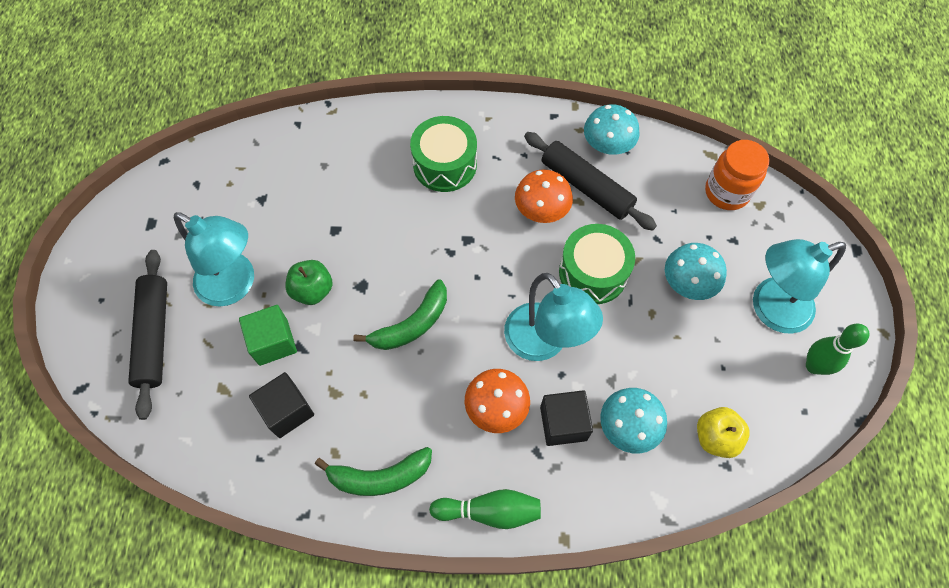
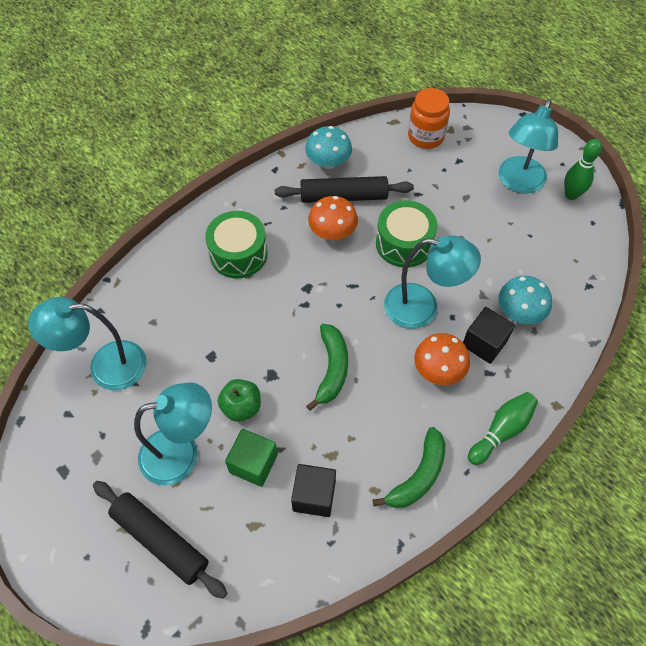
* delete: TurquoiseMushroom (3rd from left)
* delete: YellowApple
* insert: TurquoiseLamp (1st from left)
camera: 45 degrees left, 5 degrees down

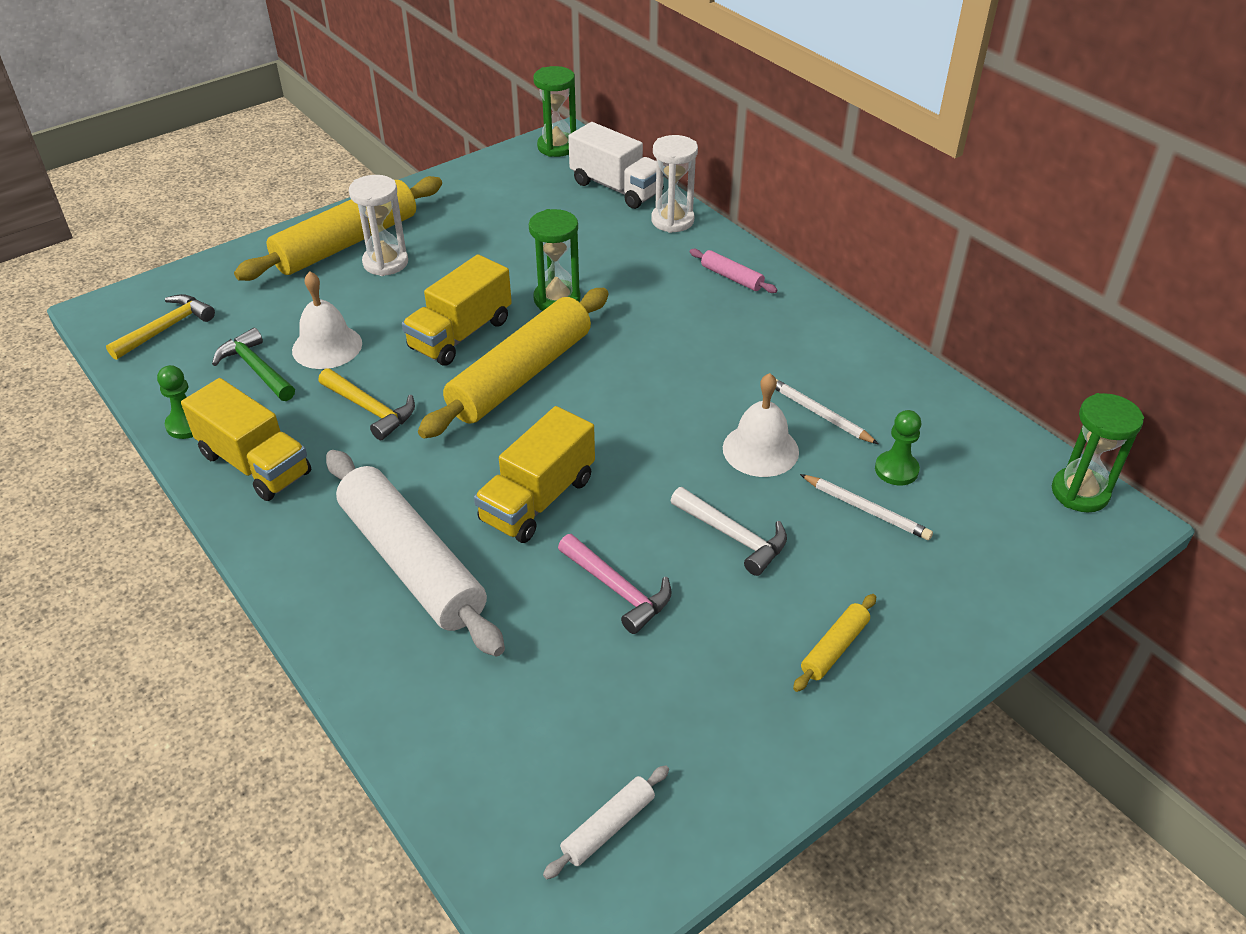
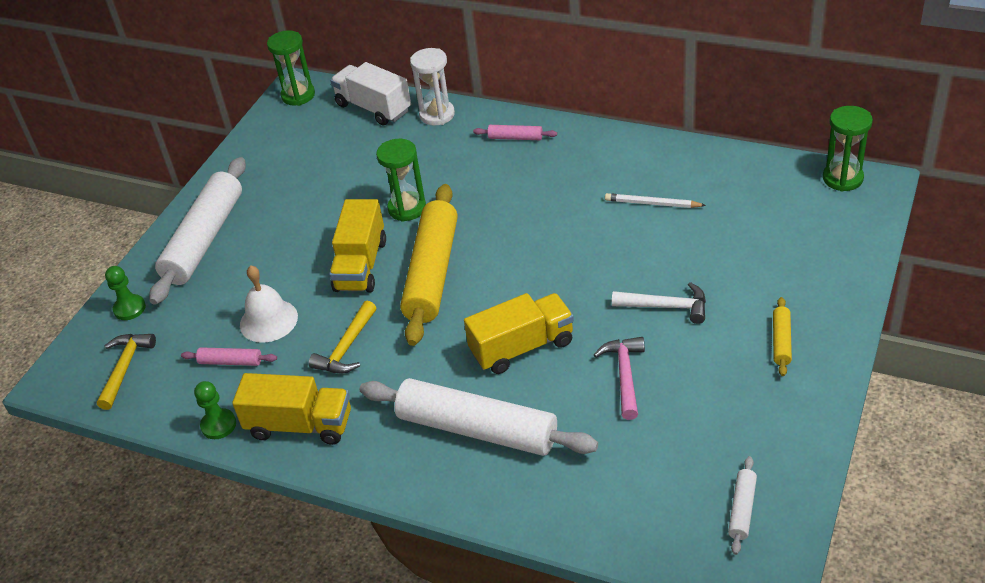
* replace: GreenHammer to PinkRollingPin (1st from left)
* recolor: YellowRollingPin (1st from left) to WhiteRollingPin (1st from left)
* rotate: YellowHammer (2nd from left) 105 degrees clockwise
* delete: WhiteHourglass (1st from left)
* rotate: YellowTruck (3rd from left) 120 degrees counterclockwise
* rotate: PinkHammer 105 degrees counterclockwise
* rotate: WhiteTruck 150 degrees counterclockwise
* delete: WhiteBell (2nd from left)
* delete: WhitePencil (2nd from left)
* move: GreenPawn (2nd from left in the first image) to GreenPawn (1st from left)
camera: 25 degrees left, 0 degrees up

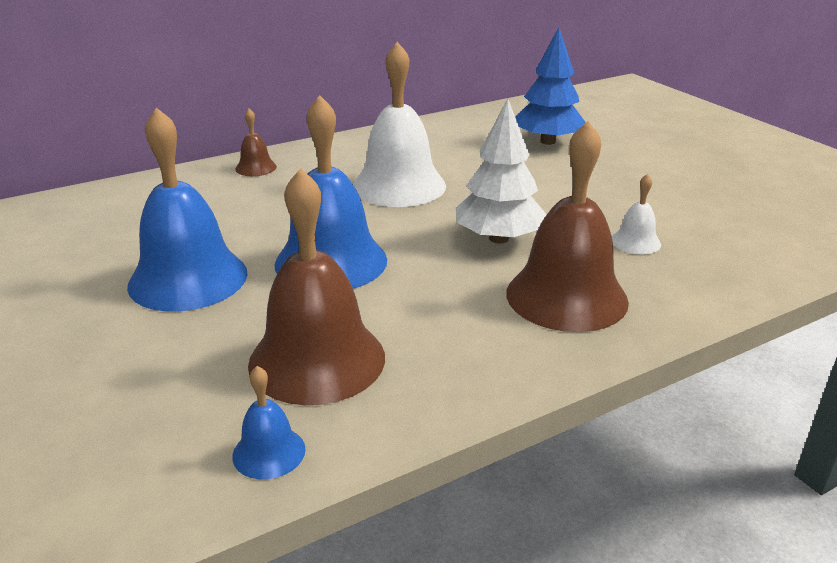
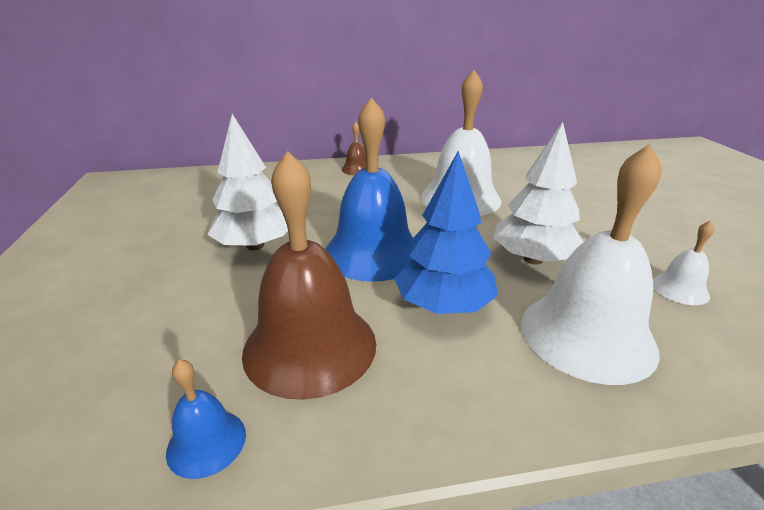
* replace: BlueBell (1st from left) to WhiteTree (1st from left)
* recolor: BrownBell (3rd from left) to WhiteBell (2nd from left)
* move: BlueTree
camera: 20 degrees right, 0 degrees up

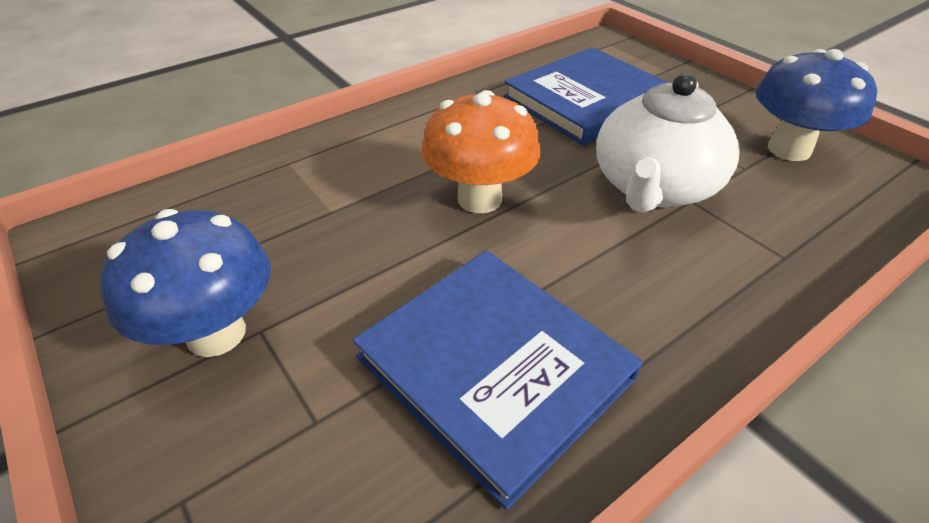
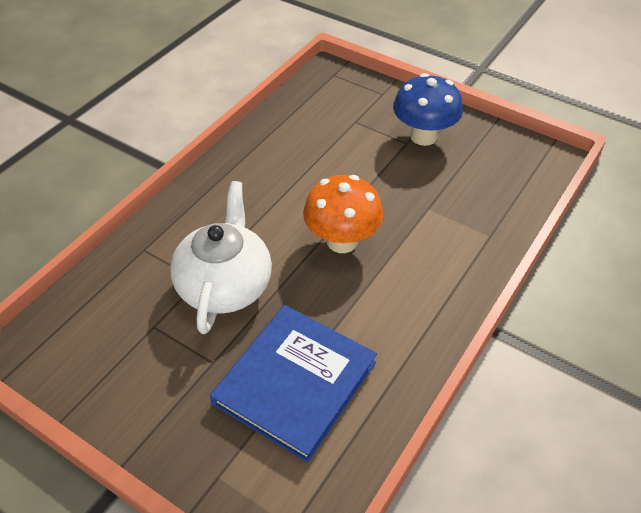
* delete: BlueBook (1st from left)
* delete: BlueMushroom (2nd from left)
camera: 160 degrees right, 5 degrees up

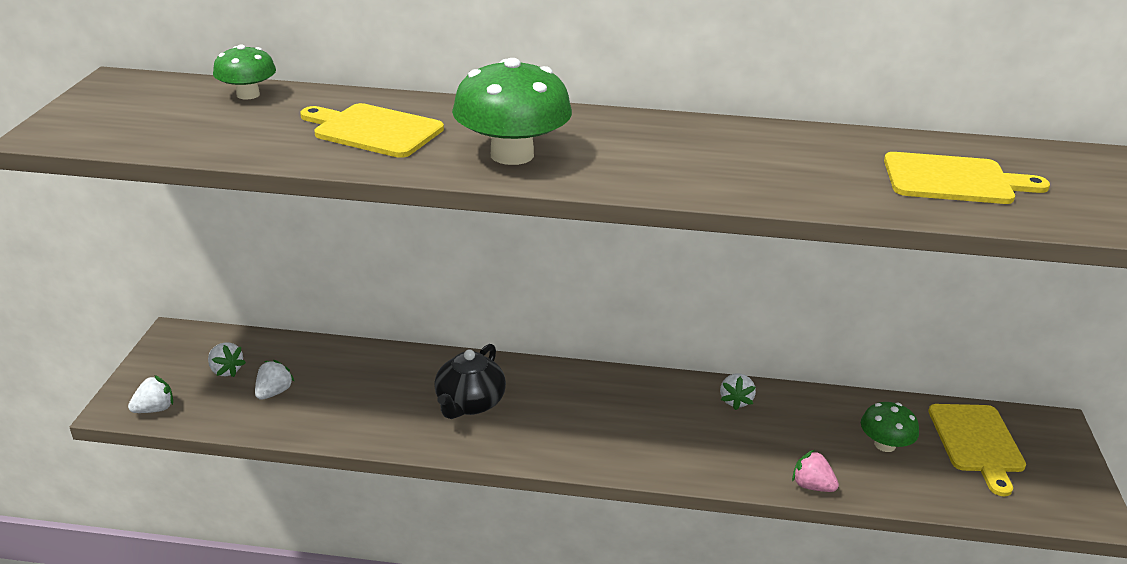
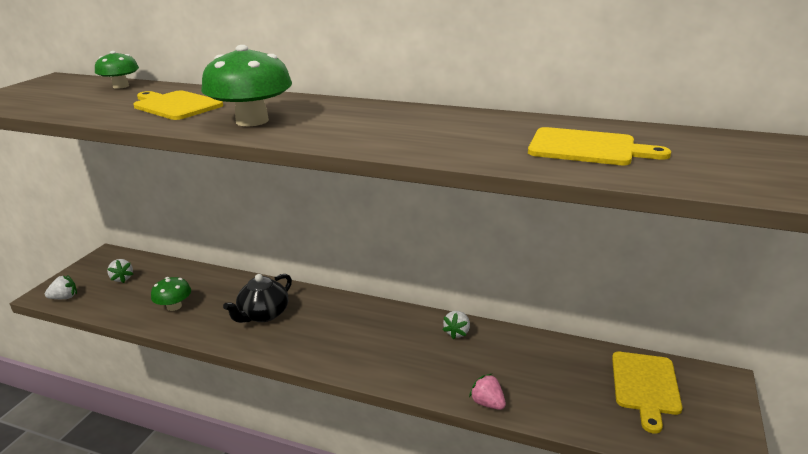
* delete: WhiteStrawberry (3rd from left)
* move: GreenMushroom (3rd from left in the first image) to GreenMushroom (2nd from left)
camera: 15 degrees right, 5 degrees down

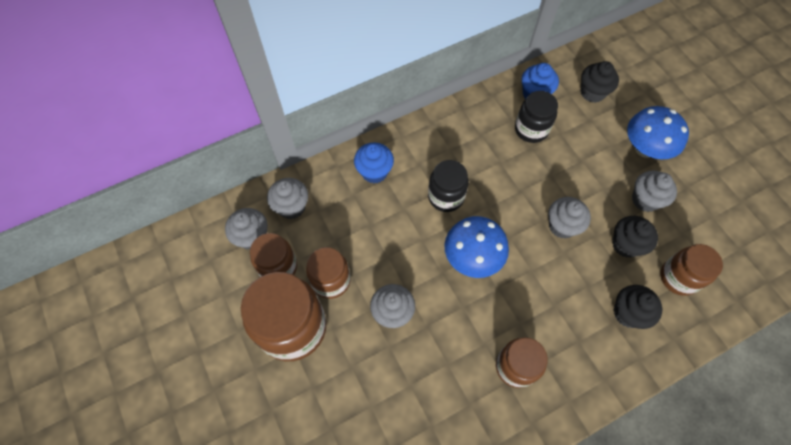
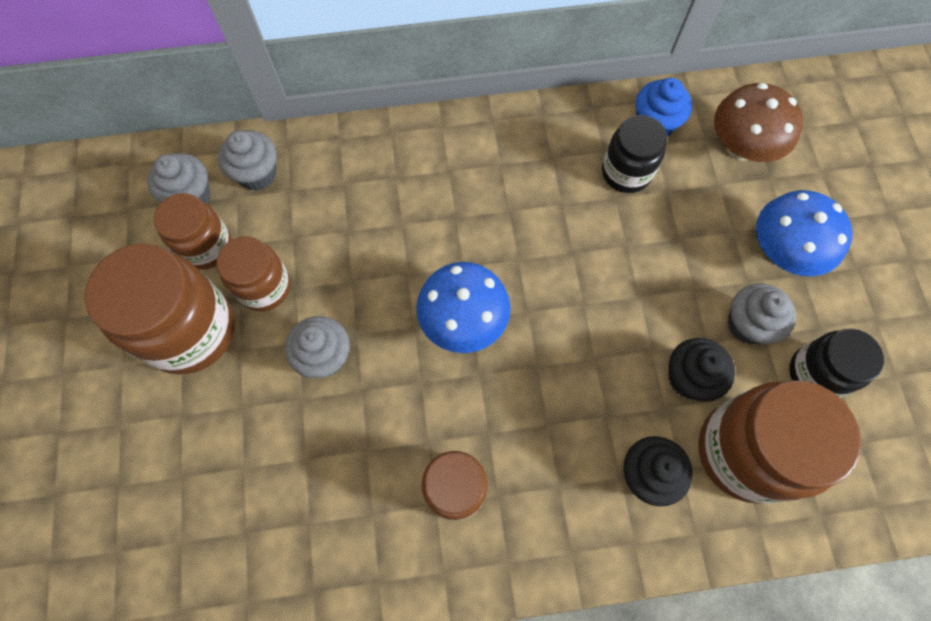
* delete: BlueCupcake (1st from left)
* move: BlackJar (1st from left in the first image) to BlackJar (2nd from left)
* delete: GreyCupcake (4th from left)
* replace: BlackCupcake (1st from left) to BrownMushroom
* resize: BrownJar (5th from left) x1.69
camera: 20 degrees right, 5 degrees up

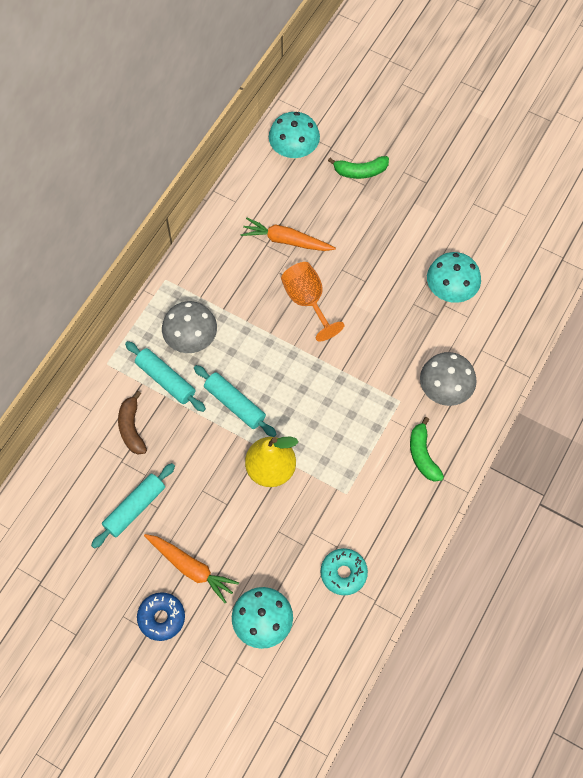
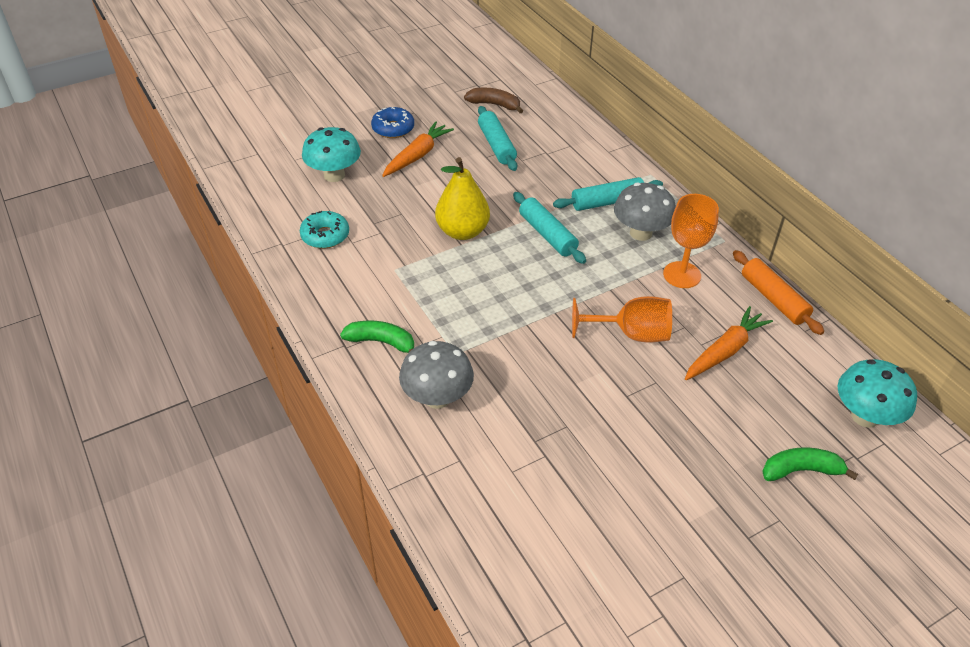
* move: BrownBanana
* rotate: OrangeCarrot (1st from left) 150 degrees clockwise
* rotate: TurquoiseRollingPin (3rd from left in the first image) 75 degrees clockwise
* rotate: GreenBanana (1st from left in the first image) 60 degrees clockwise
* delete: TurquoiseMushroom (3rd from left)
* insert: OrangeGoblet (2nd from left)
* insert: OrangeRollingPin
camera: 120 degrees right, 20 degrees down

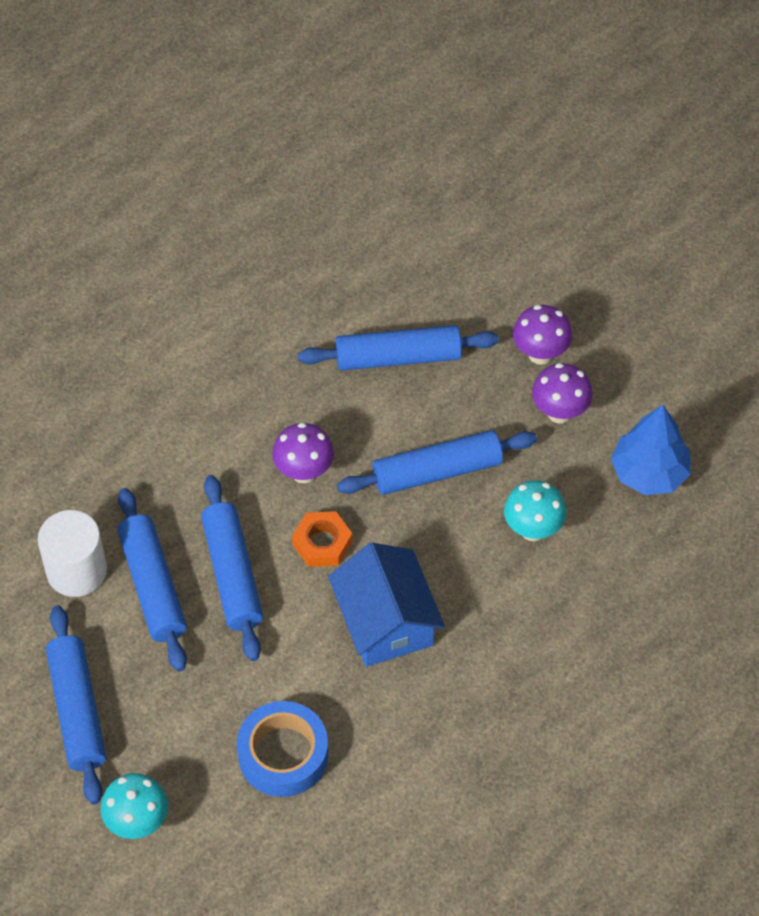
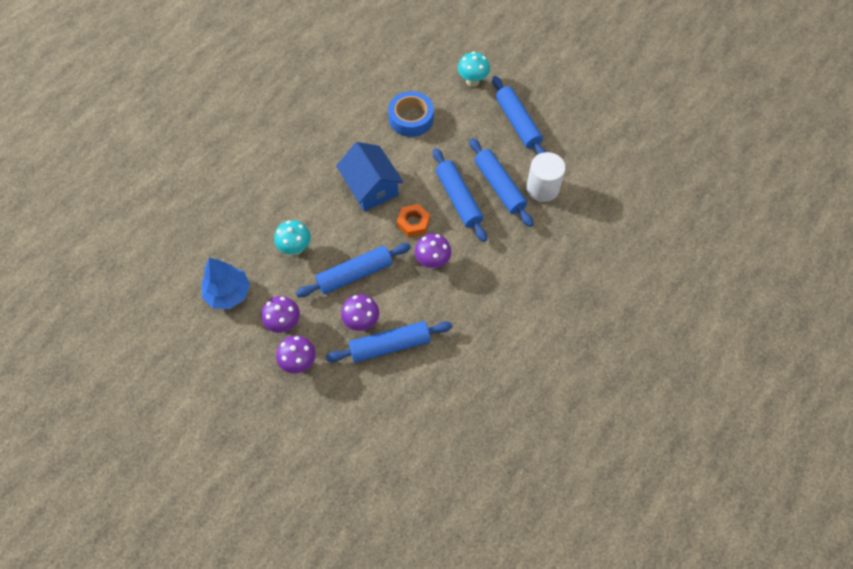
* insert: PurpleMushroom (3rd from left)
camera: 170 degrees right, 5 degrees up

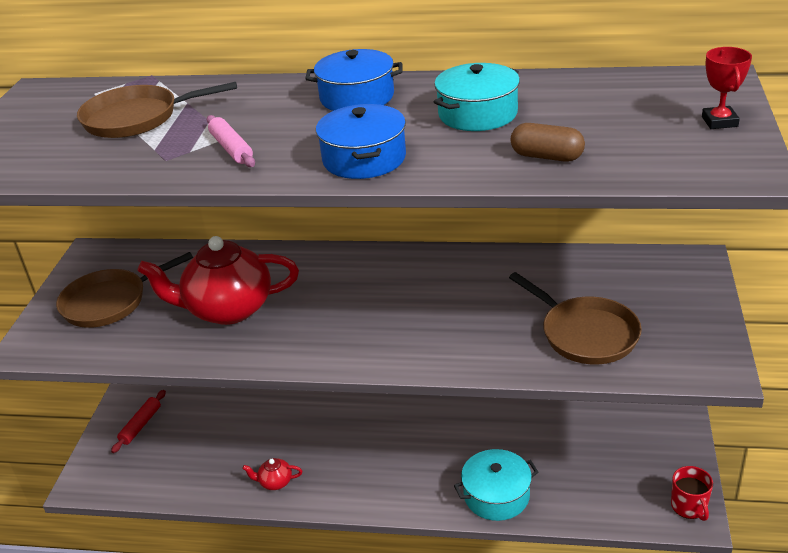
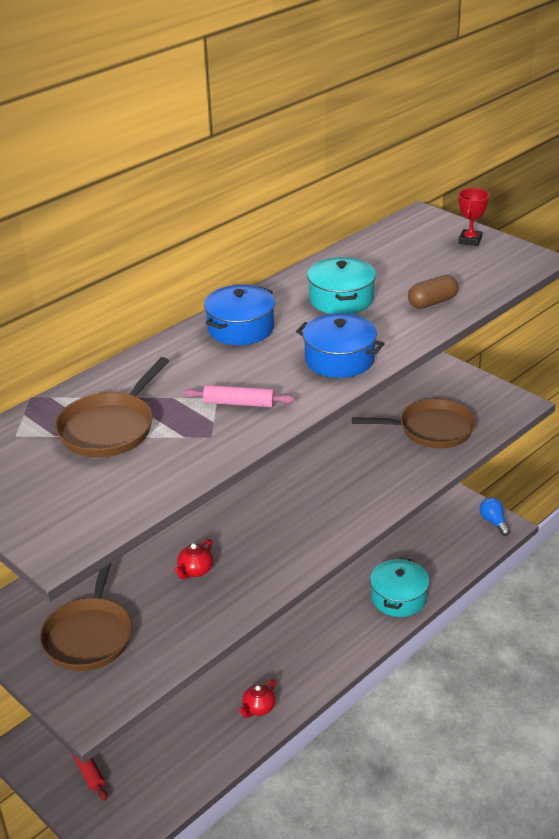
* resize: RedTeapot (1st from left) x0.41
* replace: RedMug to BlueLightBulb
* rotate: RedTrophy 75 degrees clockwise
camera: 55 degrees left, 0 degrees up

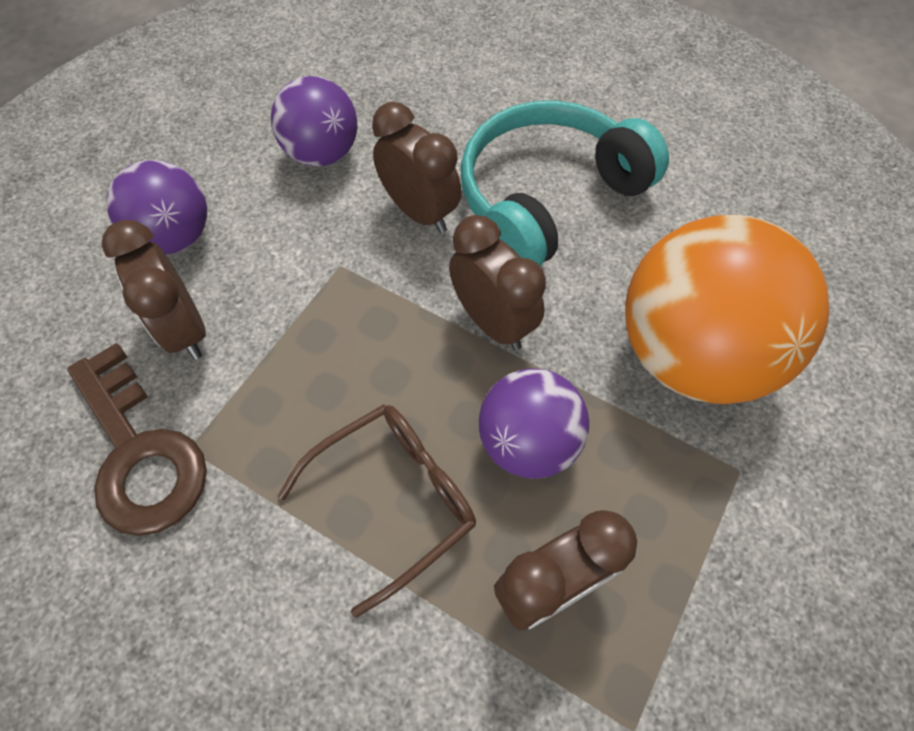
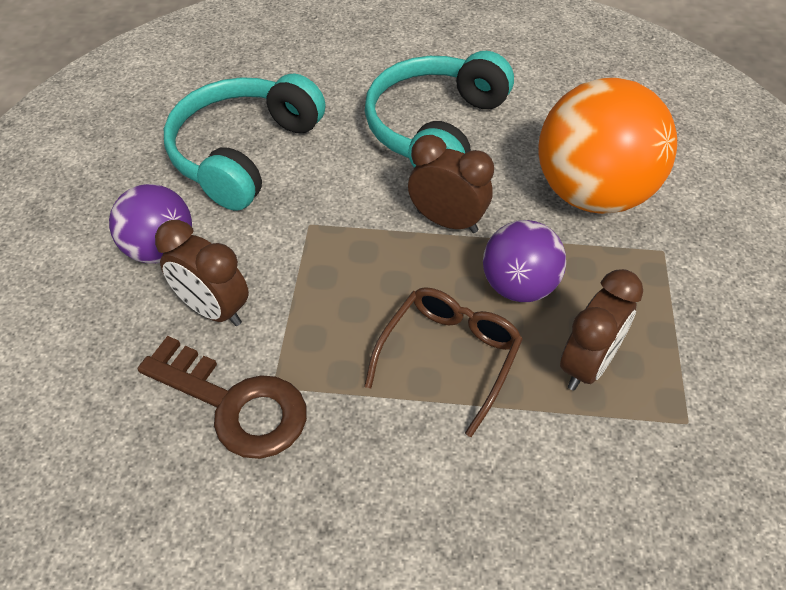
* replace: PurpleBall (2nd from left) to TurquoiseHeadphones (1st from left)
* delete: BrownClock (2nd from left)
camera: 25 degrees left, 10 degrees down

